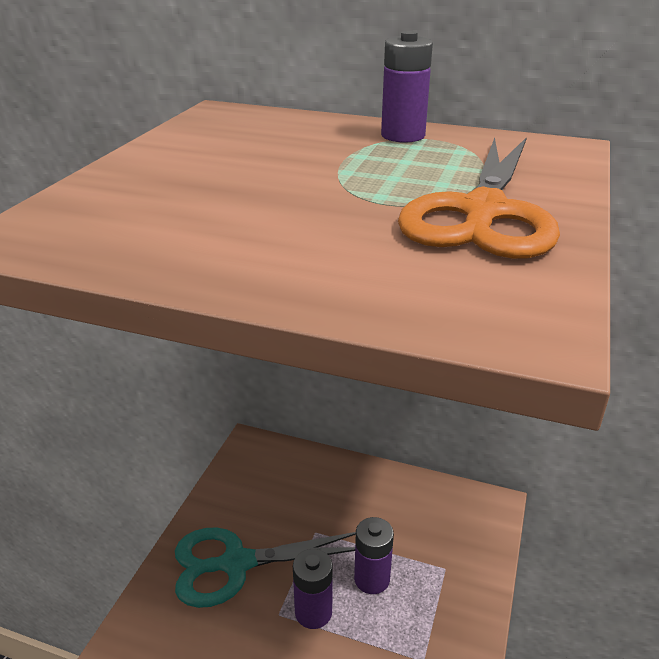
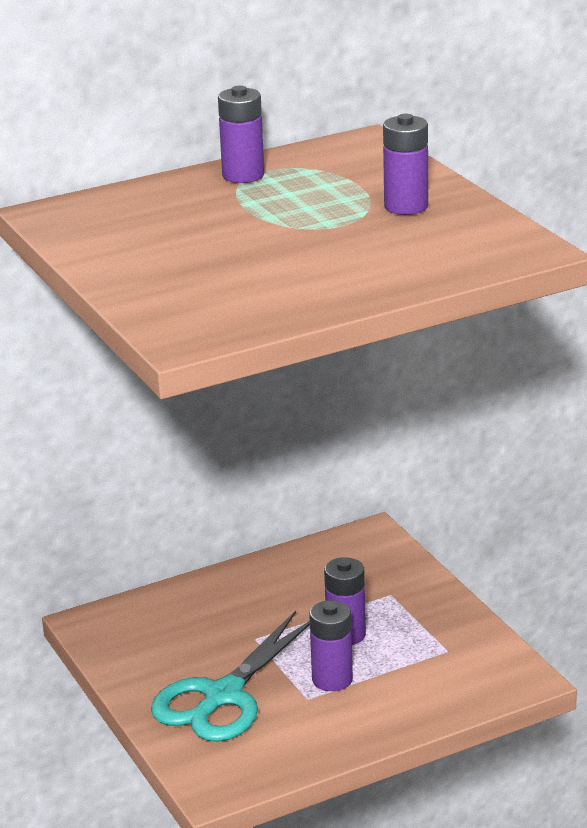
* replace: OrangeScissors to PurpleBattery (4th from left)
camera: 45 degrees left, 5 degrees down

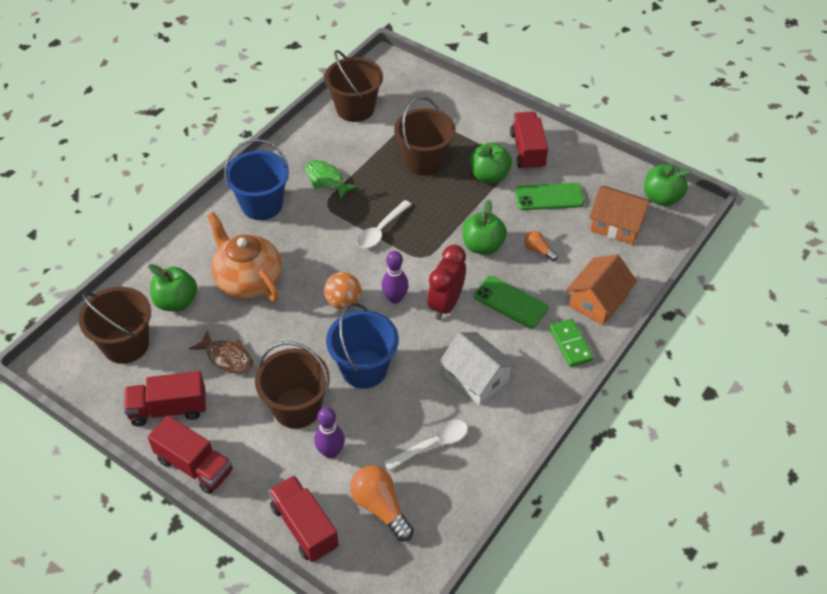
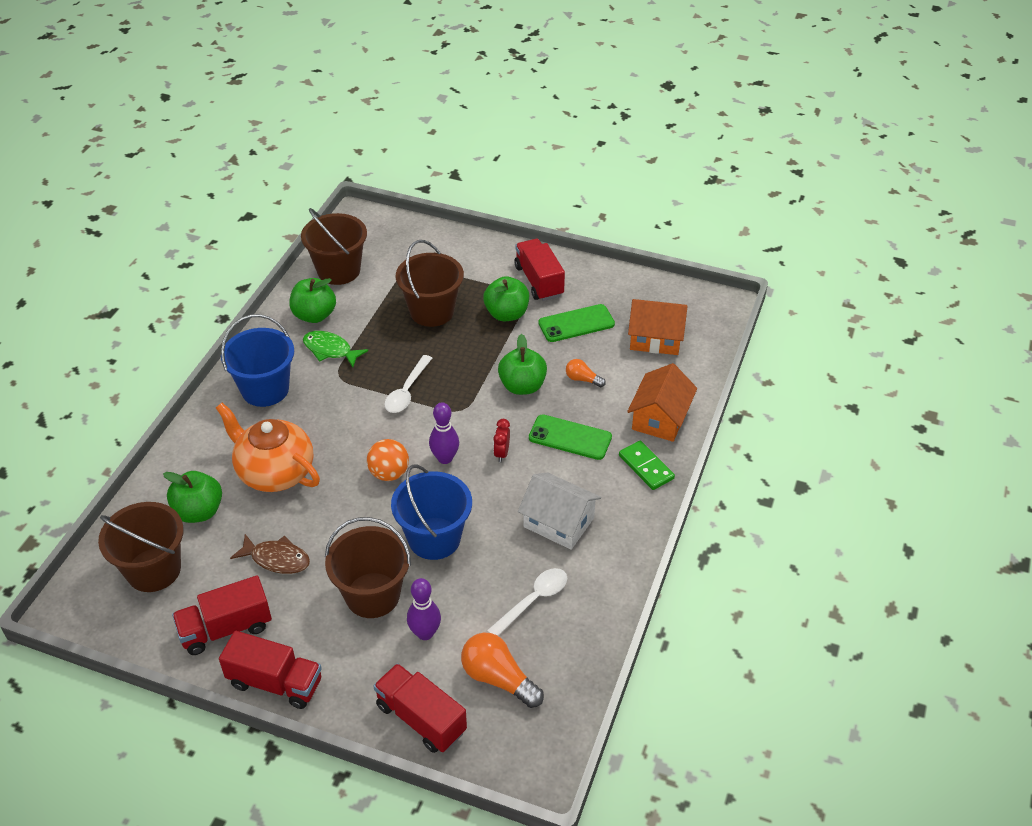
* resize: RedClock x0.51
* move: GreenApple (4th from left in the first image) to GreenApple (2nd from left)
camera: 15 degrees left, 5 degrees down

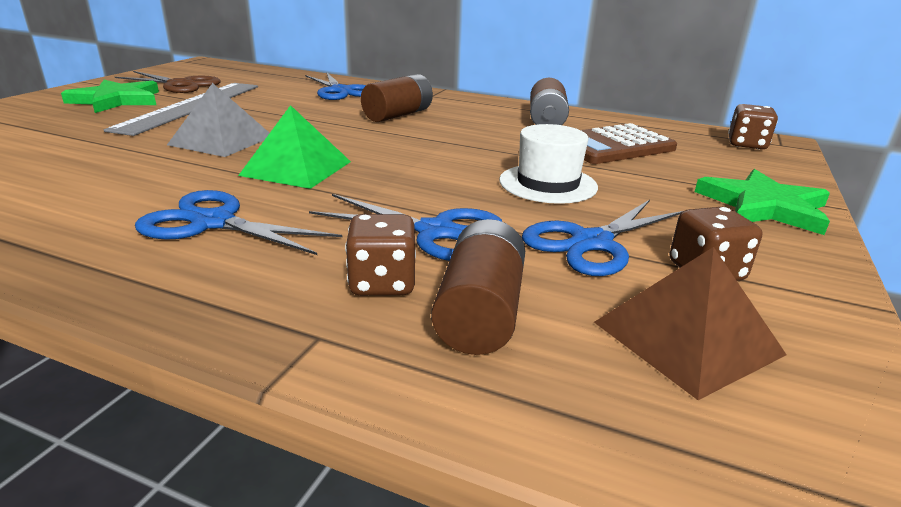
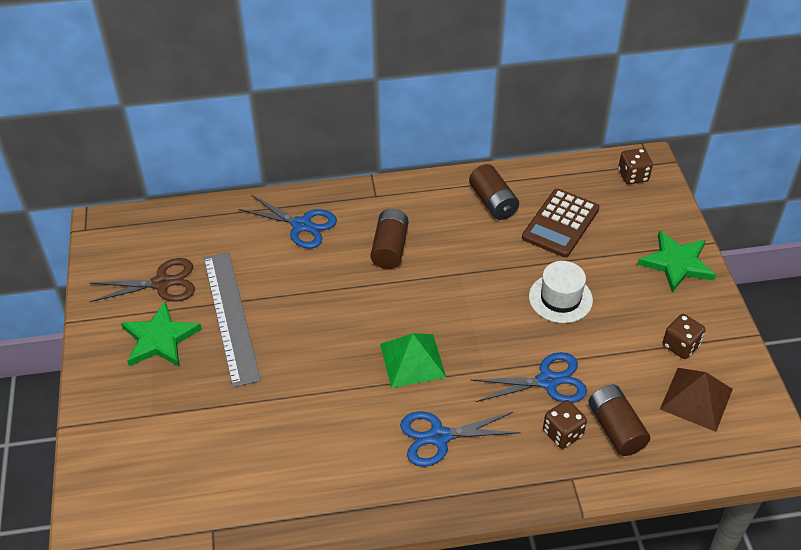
* delete: GreyPyramid
* delete: BlueScissors (4th from left)
camera: 30 degrees left, 20 degrees up

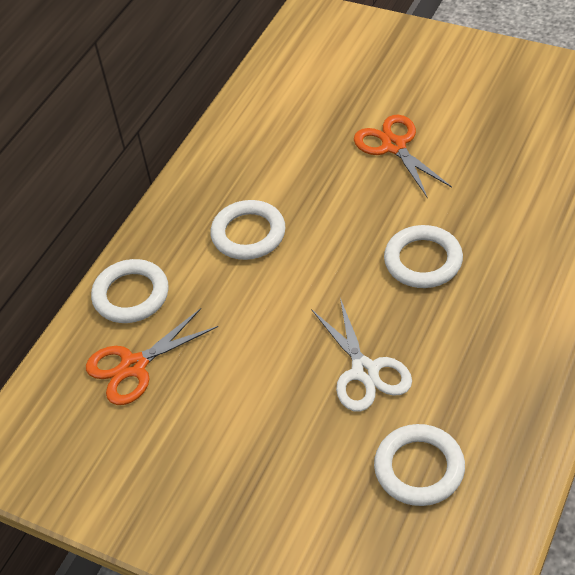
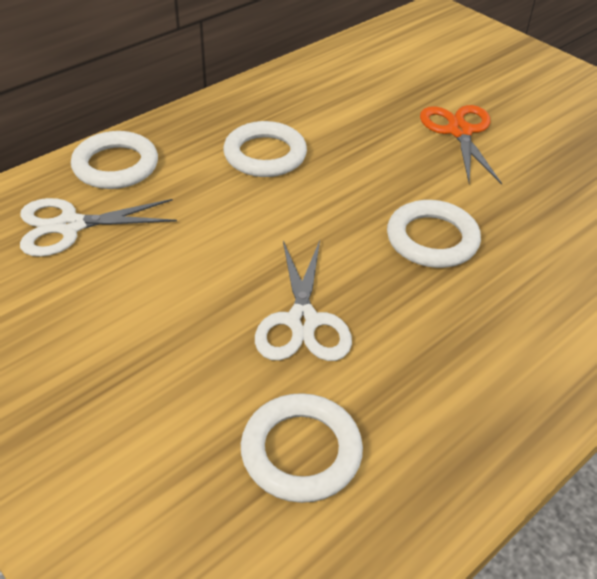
* recolor: OrangeScissors (1st from left) to WhiteScissors (1st from left)
camera: 15 degrees right, 5 degrees down

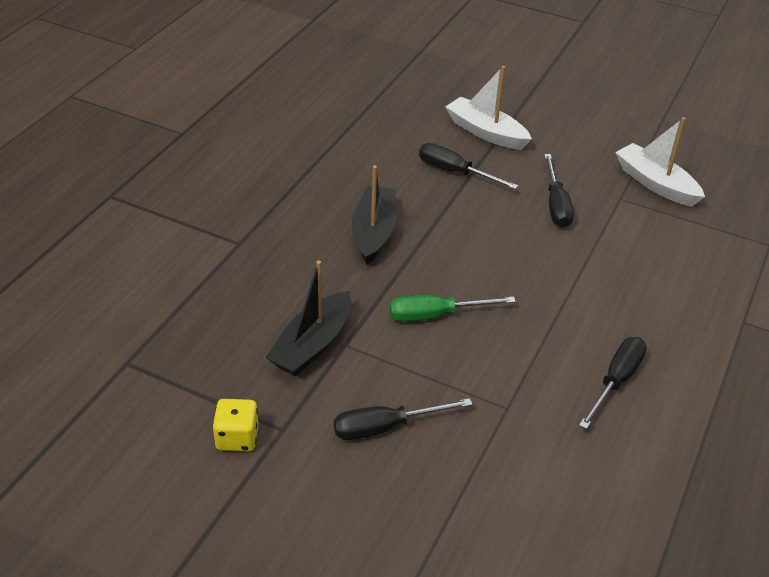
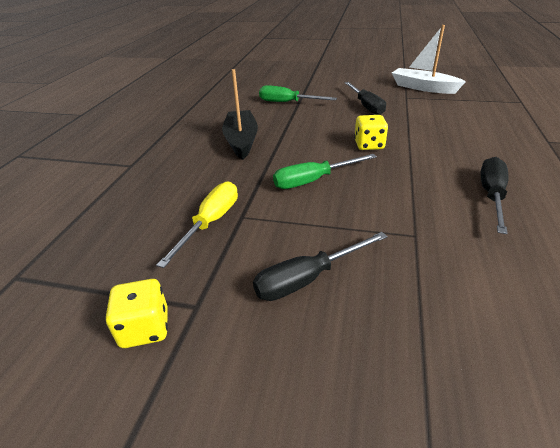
* replace: BlackBoat (1st from left) to YellowScrewdriver
* recolor: BlackScrewdriver (2nd from left) to GreenScrewdriver (1st from left)
* delete: WhiteBoat (1st from left)
* insert: YellowDice (2nd from left)
camera: 10 degrees left, 5 degrees down

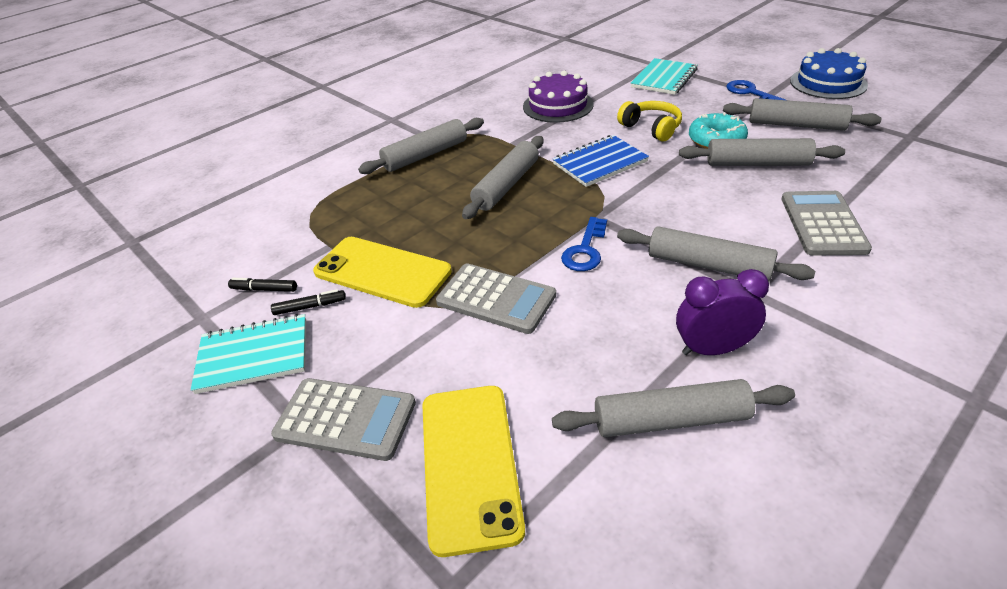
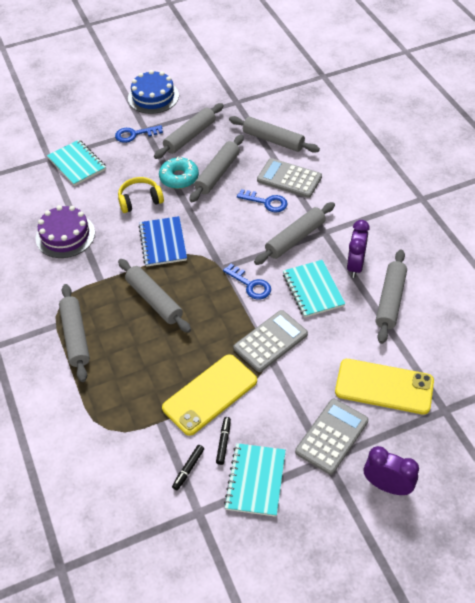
* insert: GreyRollingPin (5th from left)
* insert: BlueKey (3rd from left)
* insert: TurquoiseNotebook (3rd from left)
* insert: PurpleClock (2nd from left)
camera: 70 degrees left, 10 degrees up

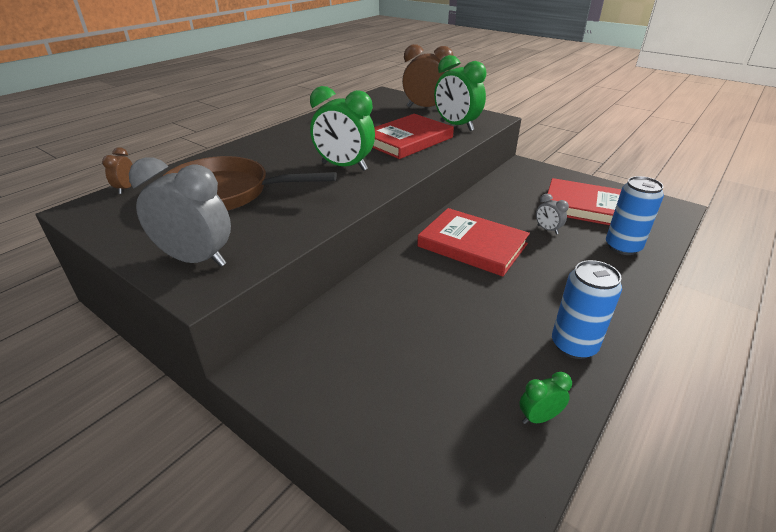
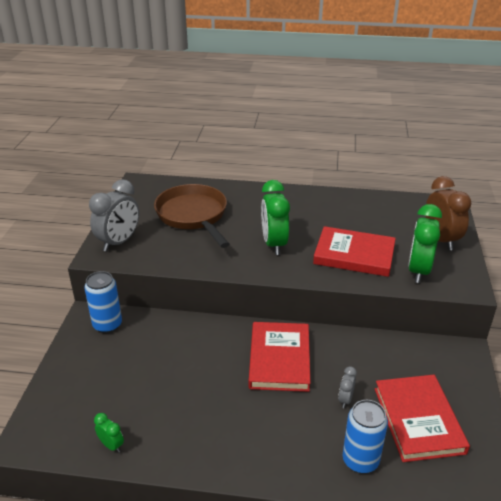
* delete: BrownClock (1st from left)
* rotate: GreyClock (1st from left) 45 degrees clockwise
* move: BlueCan (1st from left)
camera: 60 degrees right, 0 degrees up

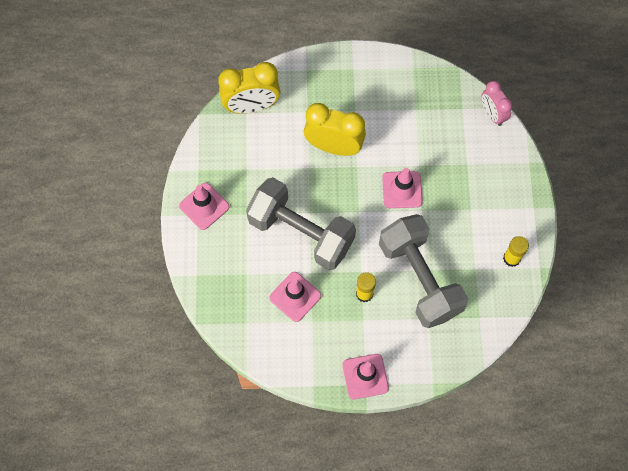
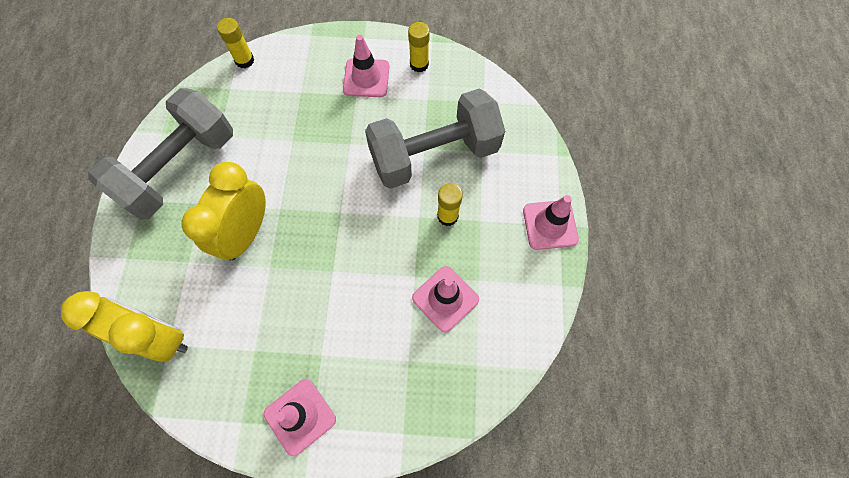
* rotate: YellowClock (1st from left) 60 degrees counterclockwise
* move: GreyDumbbell (1st from left)
* move: PinkTrafficCone (4th from left in the first image) to PinkTrafficCone (2nd from left)
* replace: PinkClock to YellowGlueStick (1st from left)
camera: 85 degrees left, 0 degrees up

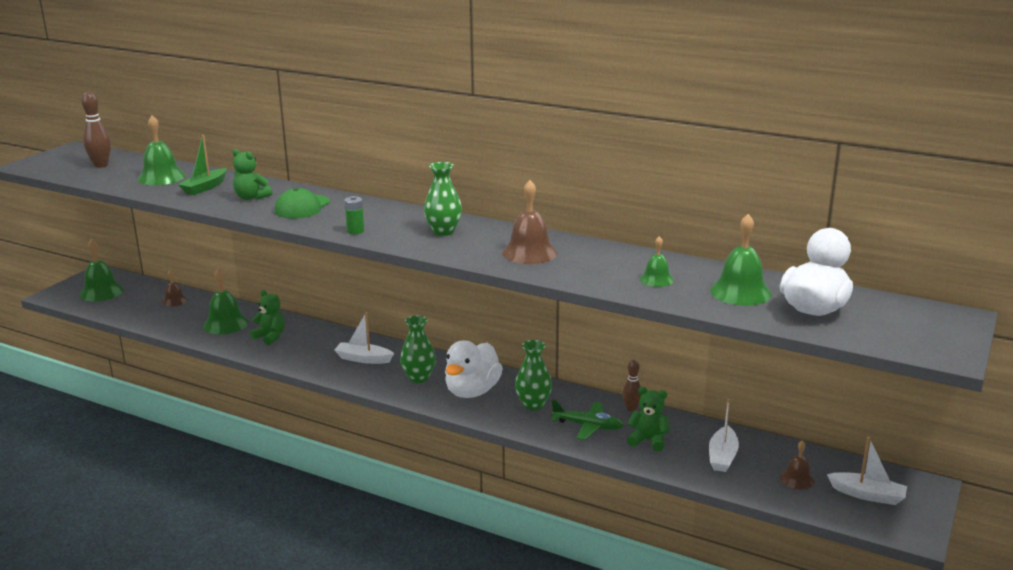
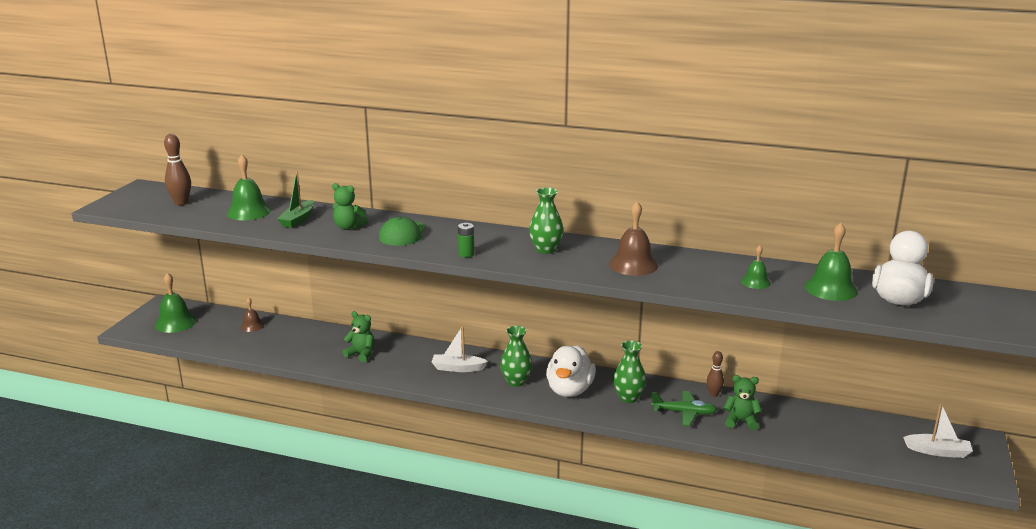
* delete: GreenBell (3rd from left)
* delete: WhiteBoat (2nd from left)
* delete: BrownBell (3rd from left)
camera: 10 degrees left, 0 degrees up

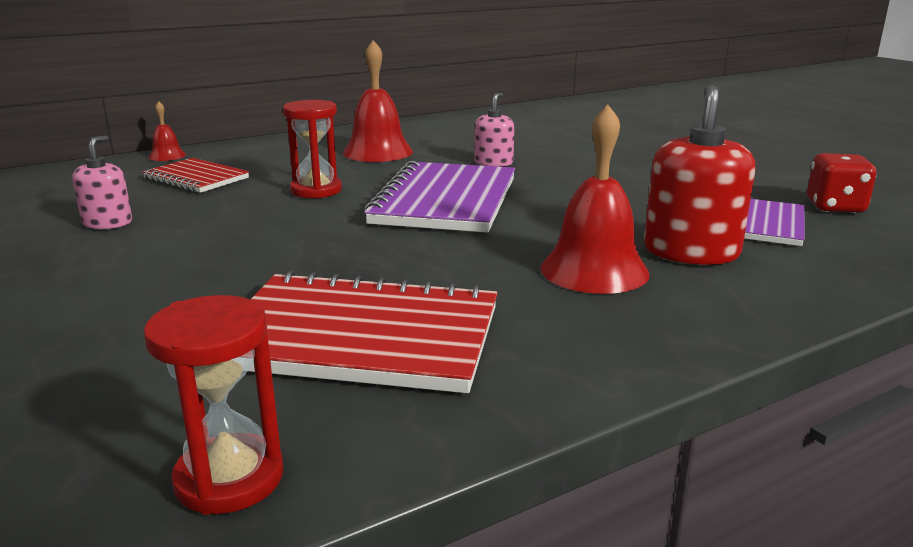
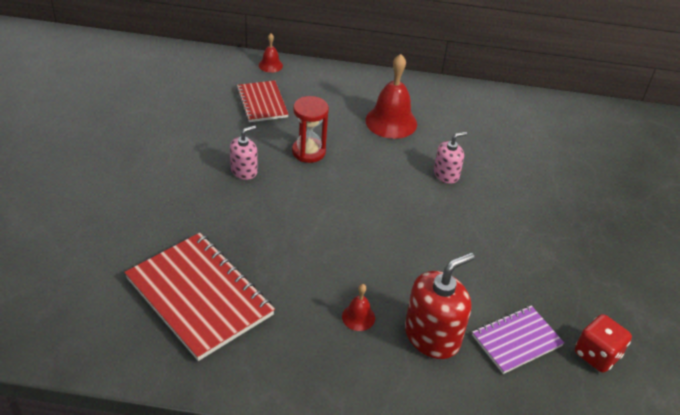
* move: PinkSoapDispenser (1st from left)
* delete: RedHourglass (1st from left)
* delete: PurpleNotebook (1st from left)
* resize: RedBell (3rd from left in the first image) x0.50
camera: 35 degrees right, 20 degrees up

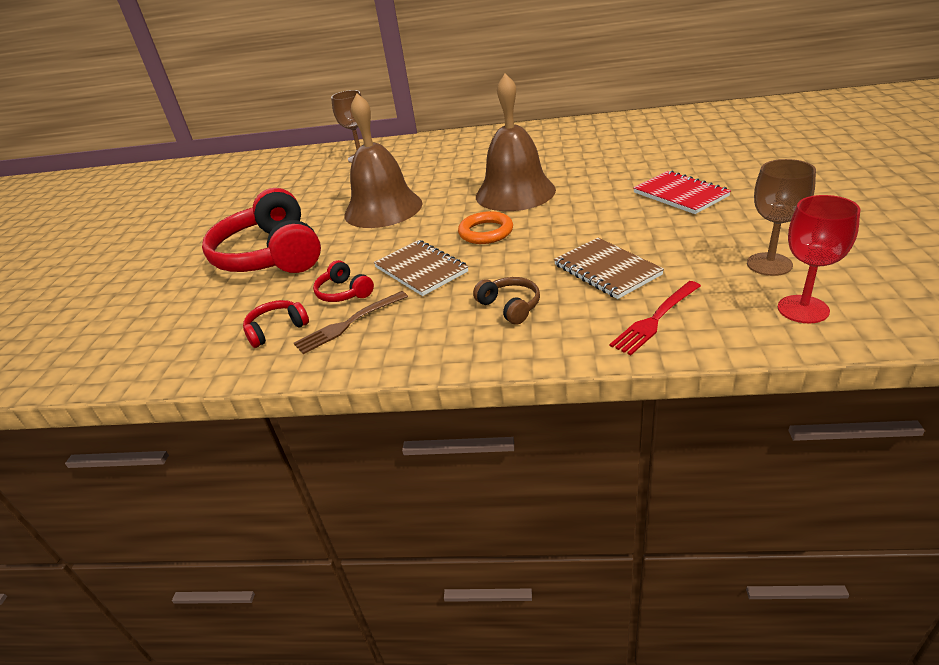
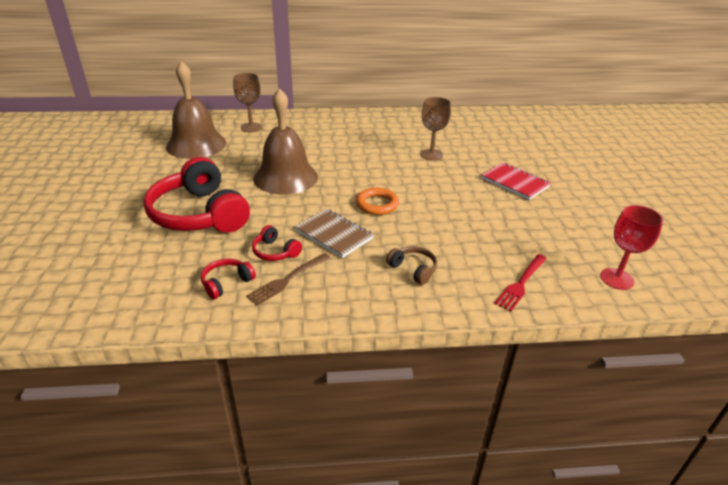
* move: BrownBell (2nd from left in the first image) to BrownBell (1st from left)
* delete: BrownNotebook (2nd from left)
* move: BrownGoblet (2nd from left)
camera: 15 degrees left, 0 degrees up

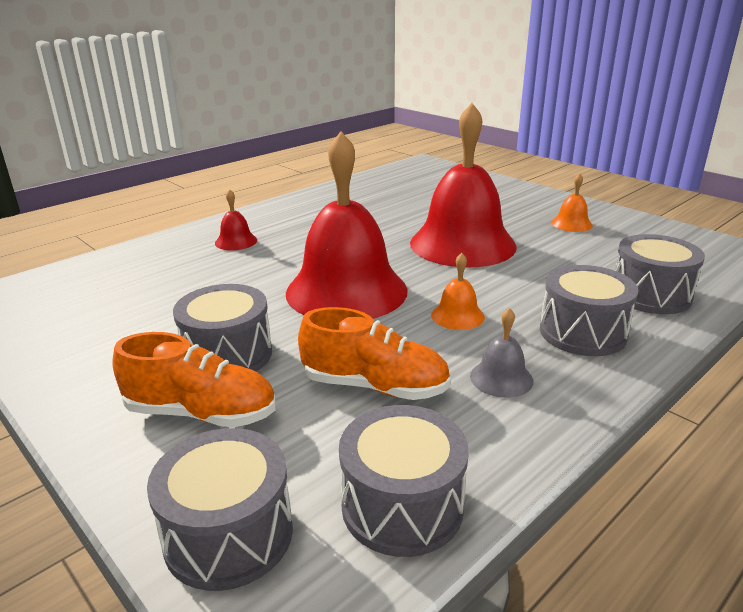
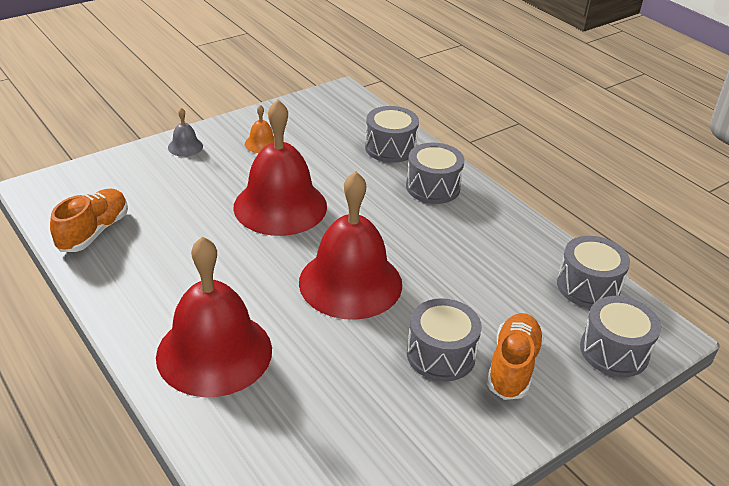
* resize: RedBell (1st from left) x2.47
* move: OrangeShoe (2nd from left in the first image) to OrangeShoe (1st from left)
* delete: OrangeBell (1st from left)
* move: GreyBell
camera: 85 degrees left, 10 degrees up

